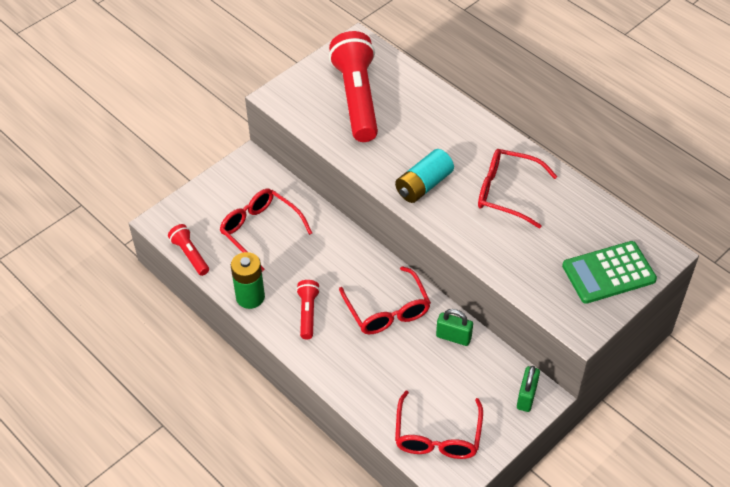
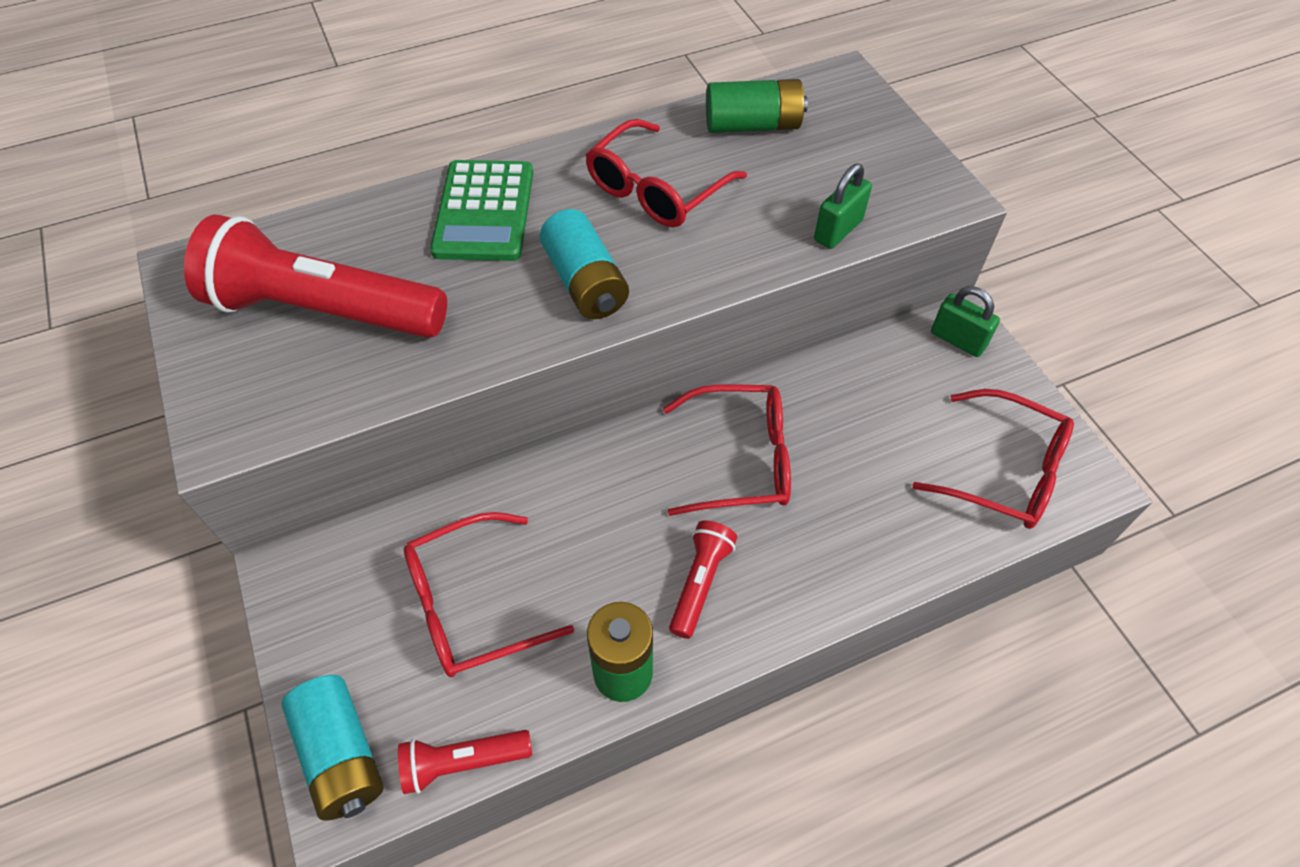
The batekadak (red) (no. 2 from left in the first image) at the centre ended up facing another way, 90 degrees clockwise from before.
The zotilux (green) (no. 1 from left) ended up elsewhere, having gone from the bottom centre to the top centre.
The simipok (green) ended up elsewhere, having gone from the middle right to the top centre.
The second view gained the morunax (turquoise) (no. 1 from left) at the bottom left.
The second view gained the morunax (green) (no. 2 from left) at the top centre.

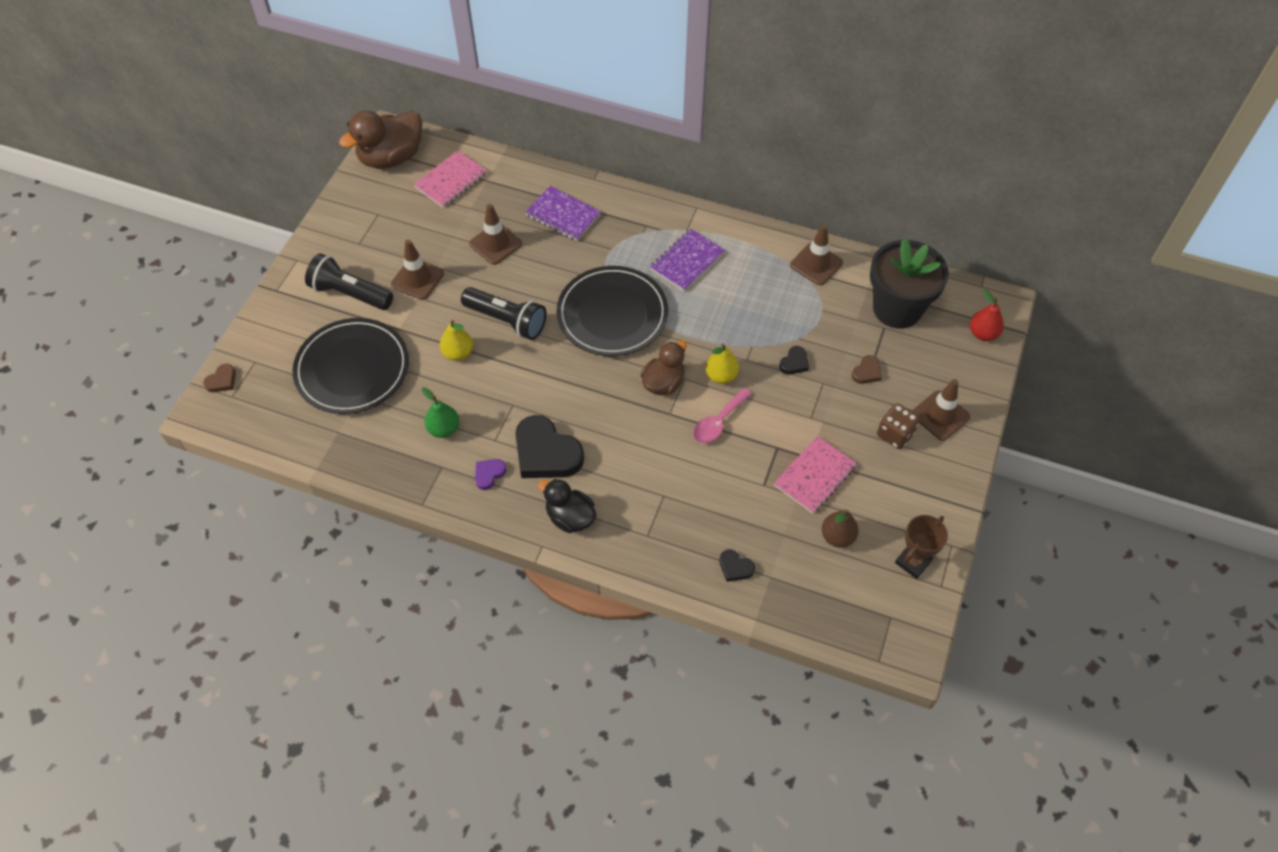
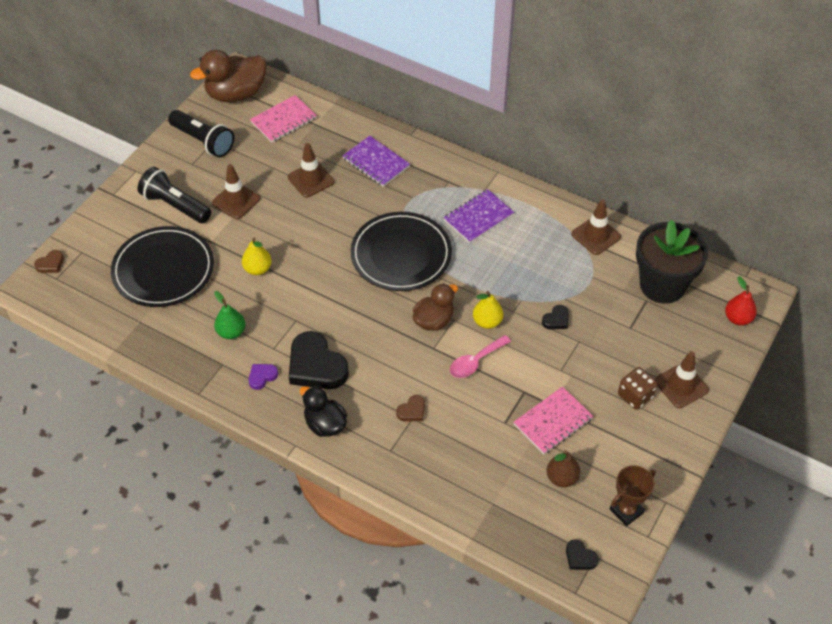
The batekadak (black) (no. 2 from left) ended up elsewhere, having gone from the centre to the top left.
The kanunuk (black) (no. 2 from left in the first image) ended up elsewhere, having gone from the centre to the bottom right.
The kanunuk (brown) (no. 2 from left) ended up elsewhere, having gone from the middle right to the centre.

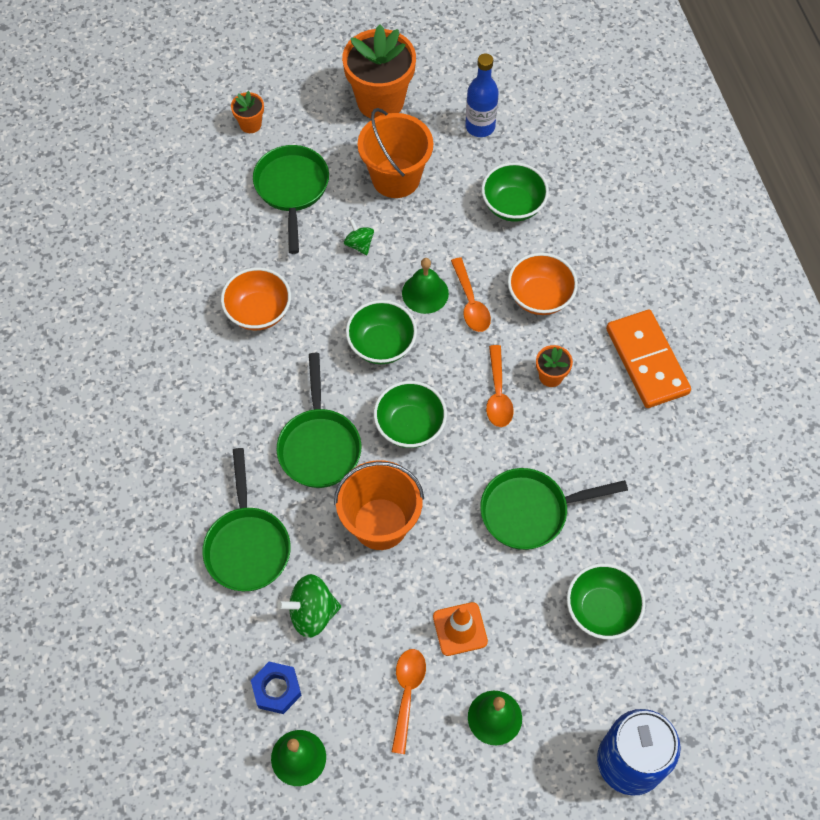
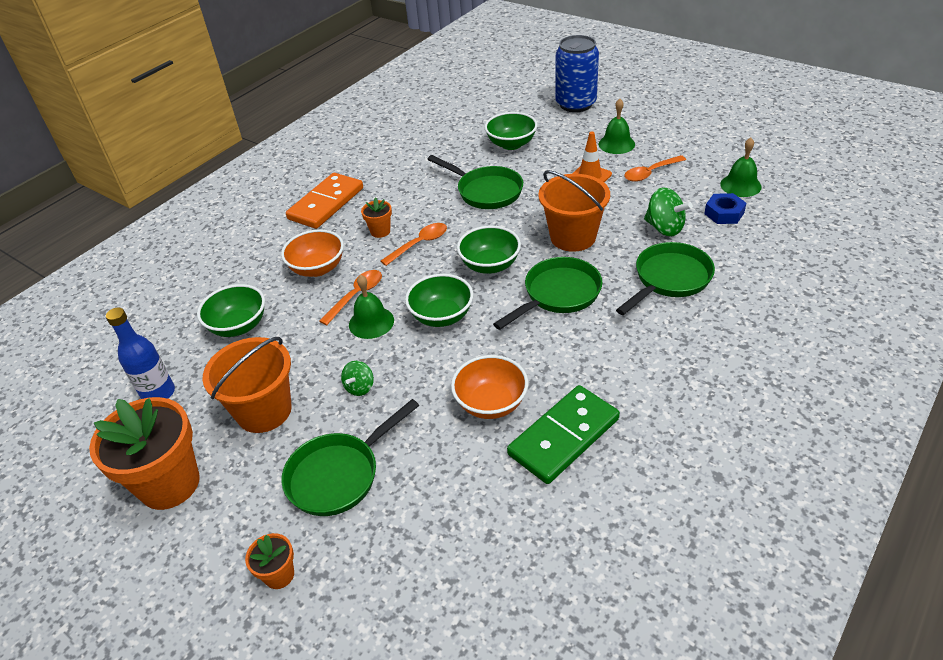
The second view gained the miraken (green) at the centre.

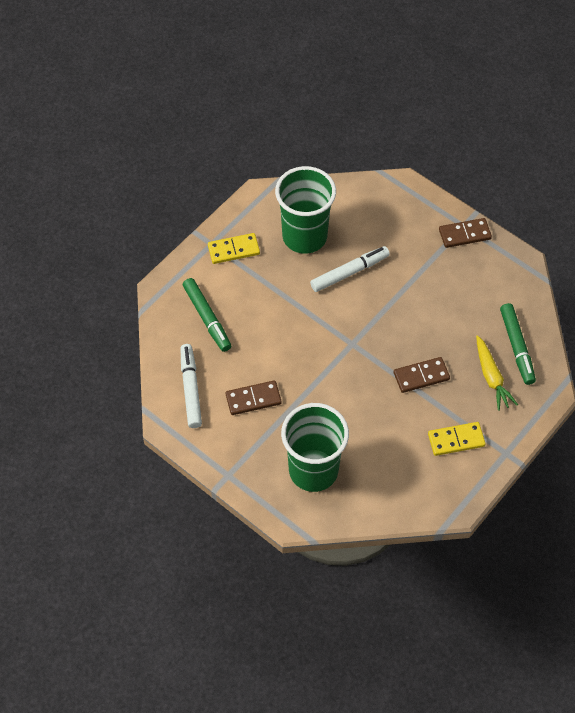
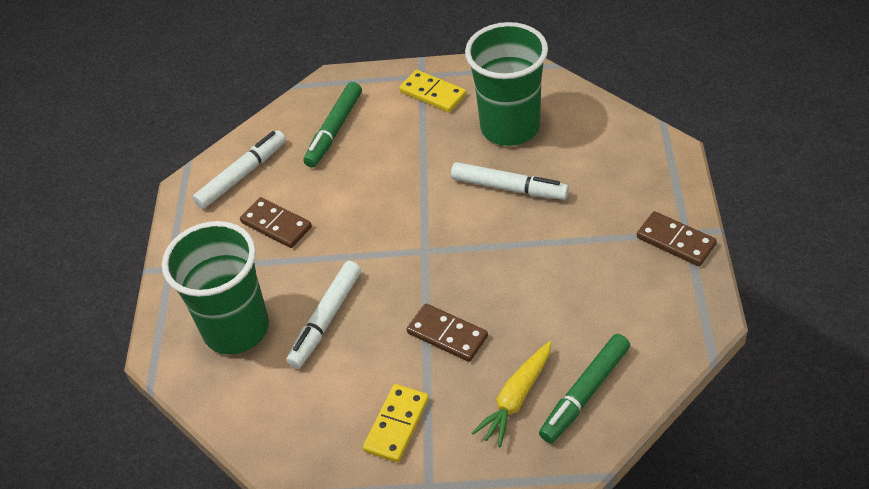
The miraken (yellow) (no. 2 from left in the first image) at the middle right ended up facing another way, 75 degrees clockwise from before.
The second view gained the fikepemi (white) (no. 2 from left) at the centre.

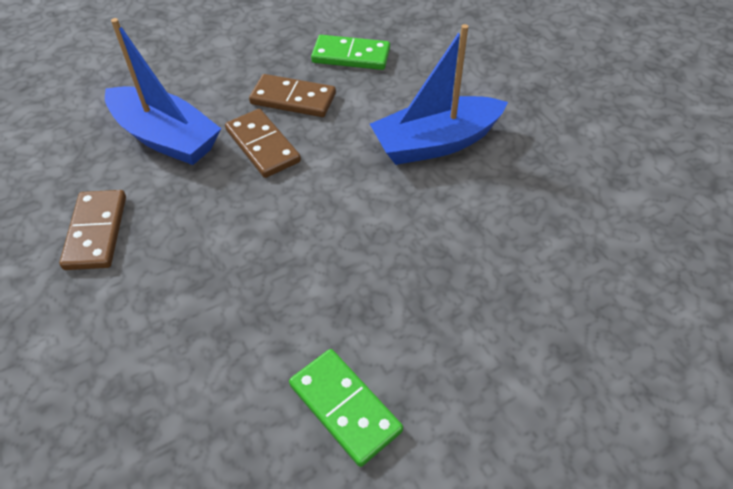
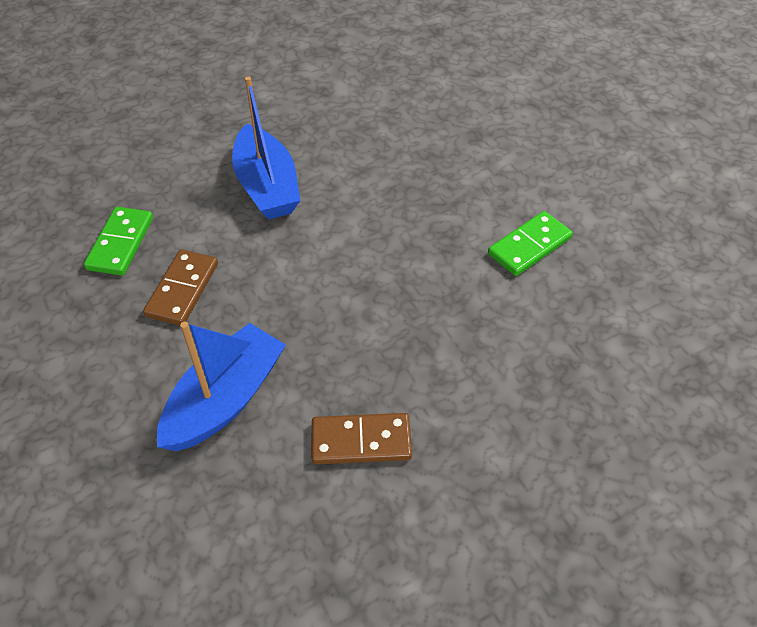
The second view lost the miraken (brown) (no. 2 from left) at the top centre.

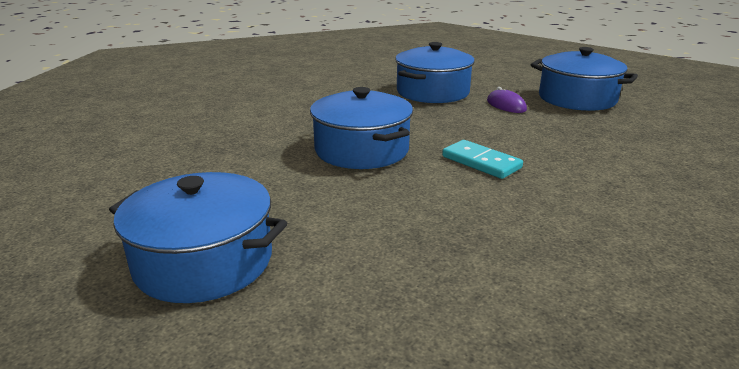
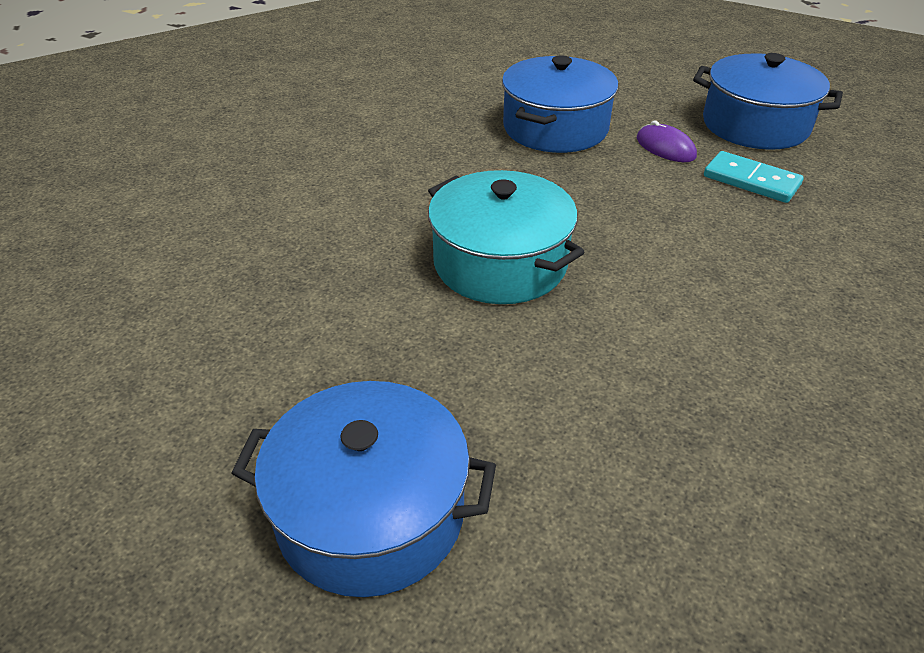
What was the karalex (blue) (no. 2 from left) at the centre turned into the karalex (turquoise) at the centre.
The miraken (turquoise) ended up elsewhere, having gone from the centre to the top right.

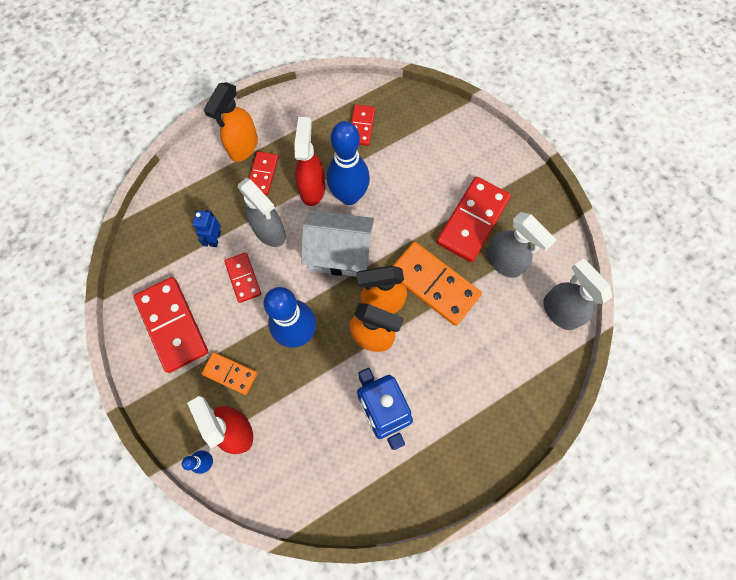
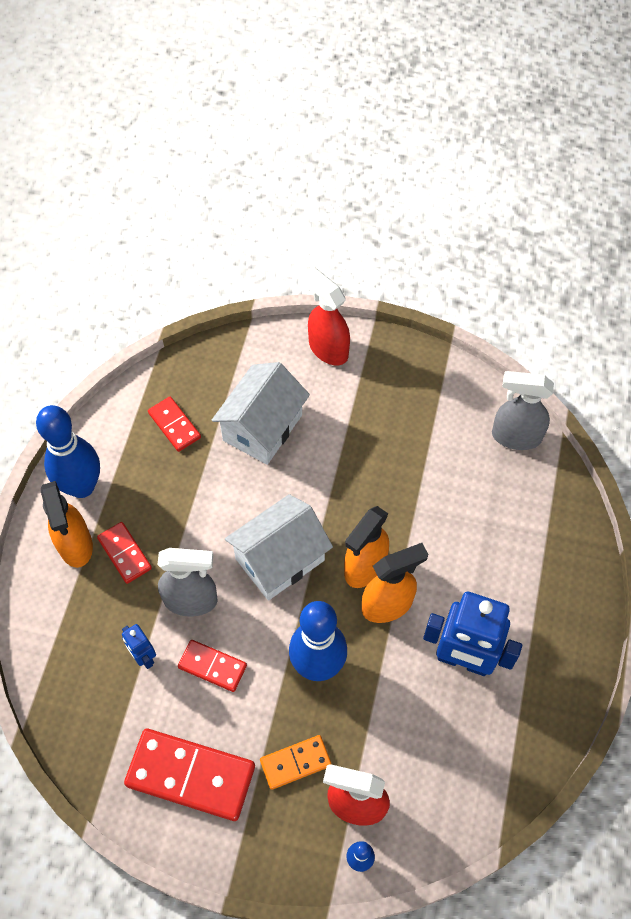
The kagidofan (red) (no. 2 from left in the first image) ended up elsewhere, having gone from the top centre to the centre.
The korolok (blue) (no. 3 from left in the first image) ended up elsewhere, having gone from the top centre to the middle left.
The second view lost the miraken (orange) (no. 2 from left) at the centre.
The second view lost the miraken (red) (no. 5 from left) at the centre.
The second view lost the kagidofan (grey) (no. 2 from left) at the middle right.
The second view gained the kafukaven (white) (no. 1 from left) at the centre.

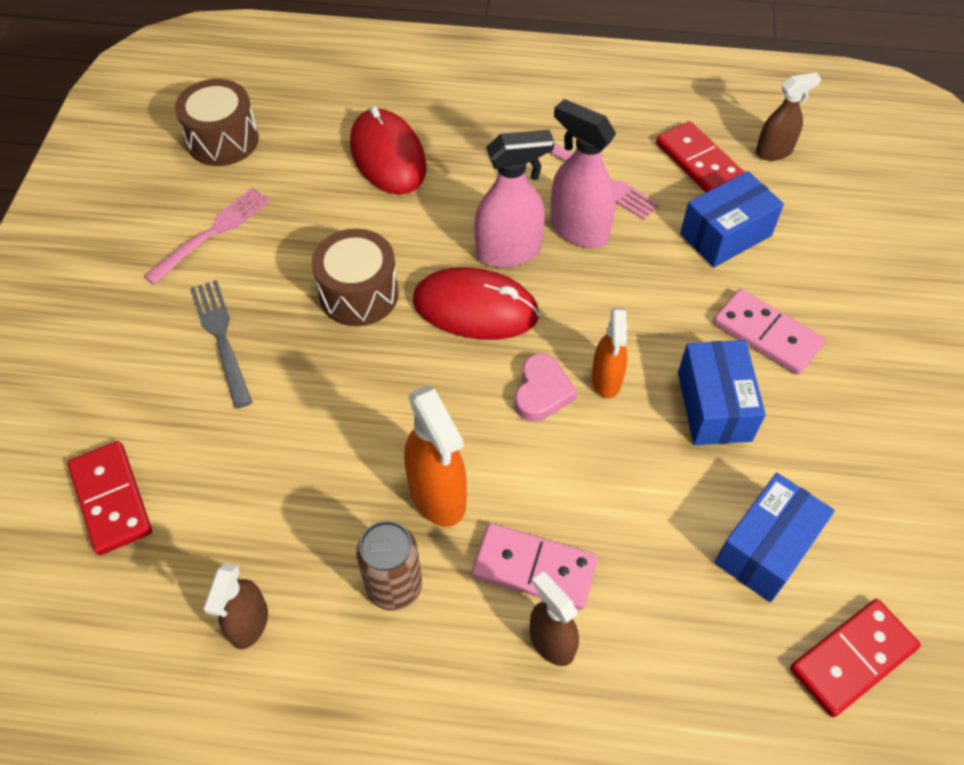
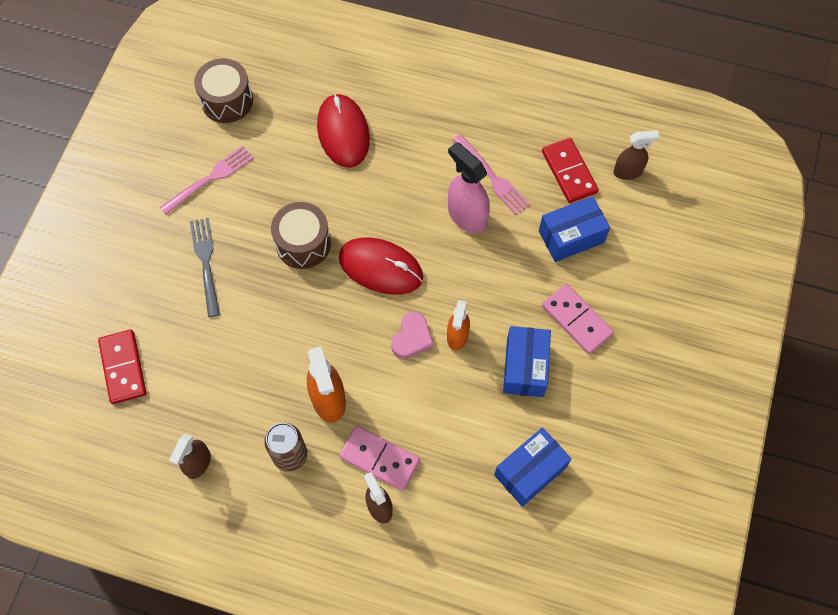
The second view lost the kagidofan (pink) (no. 1 from left) at the top centre.
The second view lost the miraken (red) (no. 3 from left) at the bottom right.

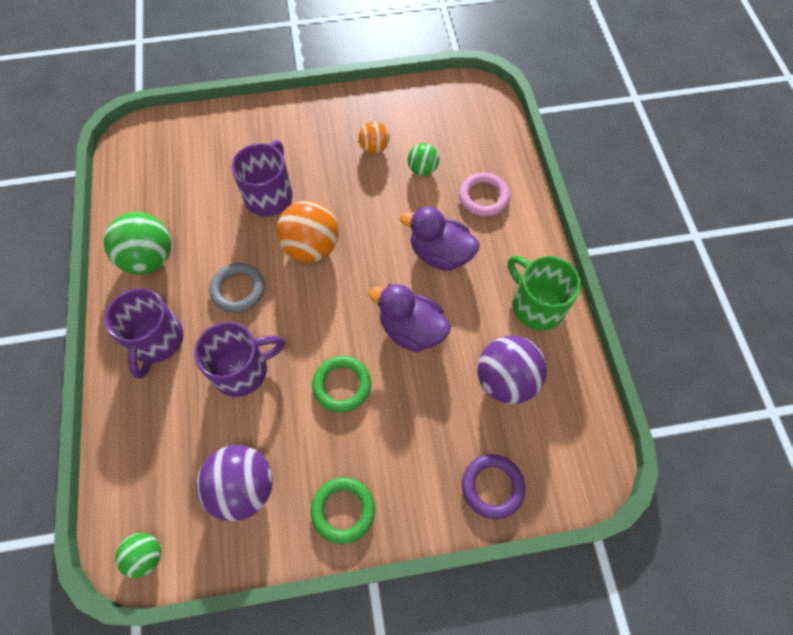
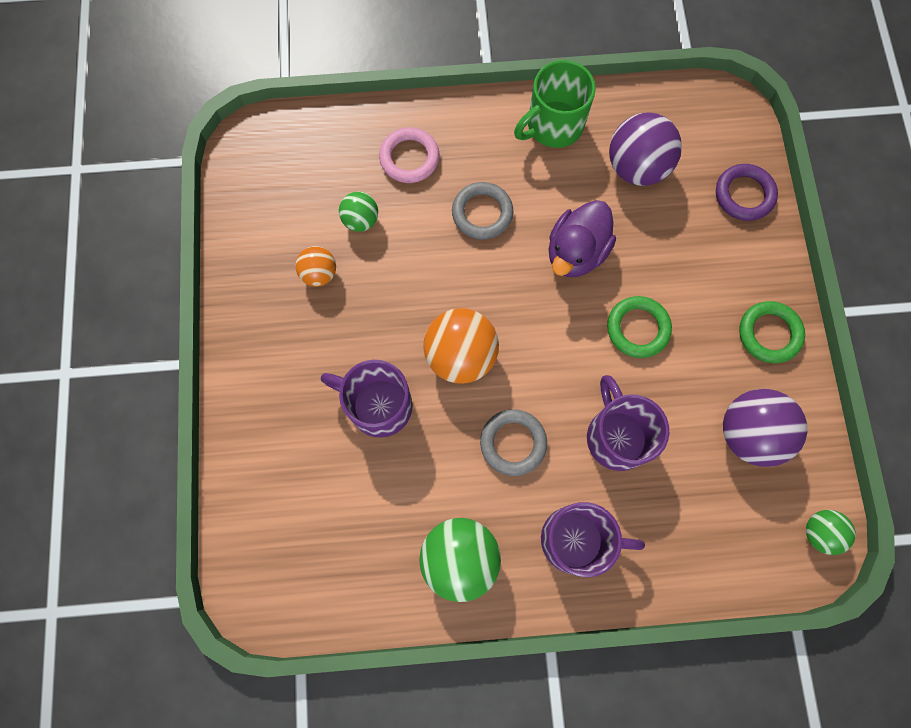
Where the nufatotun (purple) (no. 2 from left) stood at the centre, the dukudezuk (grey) (no. 1 from left) came to stand at the top centre.

